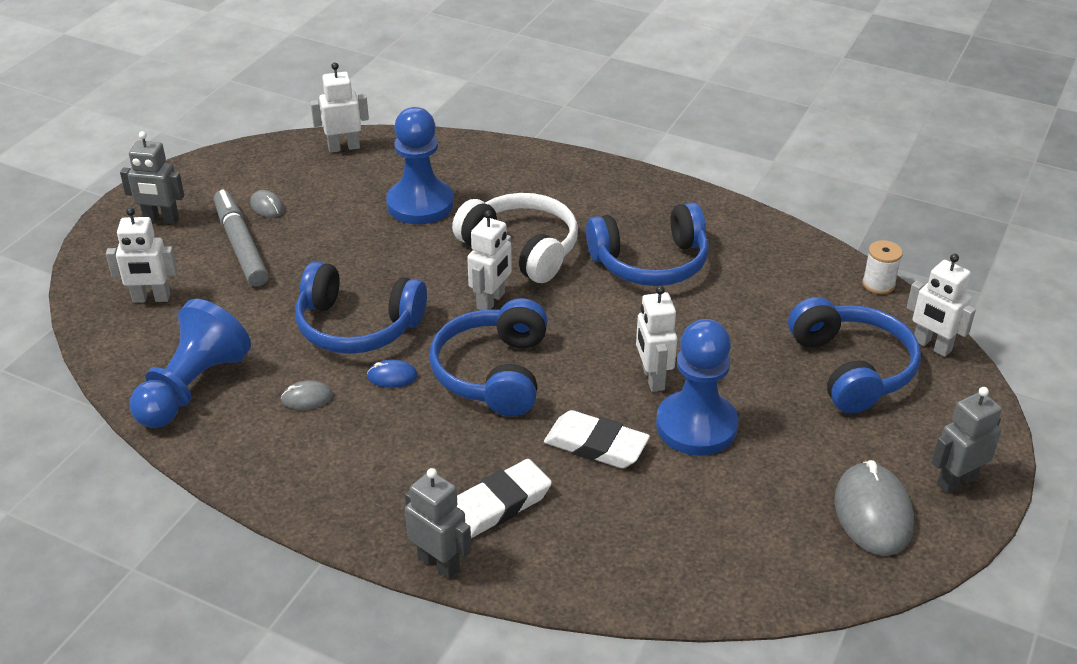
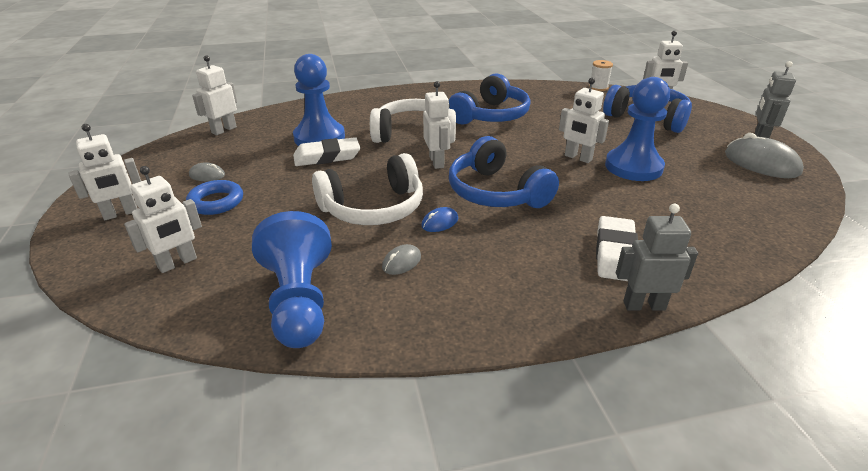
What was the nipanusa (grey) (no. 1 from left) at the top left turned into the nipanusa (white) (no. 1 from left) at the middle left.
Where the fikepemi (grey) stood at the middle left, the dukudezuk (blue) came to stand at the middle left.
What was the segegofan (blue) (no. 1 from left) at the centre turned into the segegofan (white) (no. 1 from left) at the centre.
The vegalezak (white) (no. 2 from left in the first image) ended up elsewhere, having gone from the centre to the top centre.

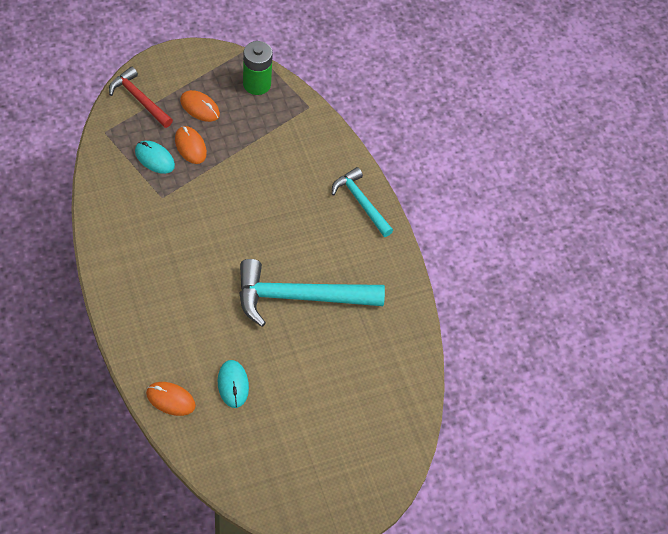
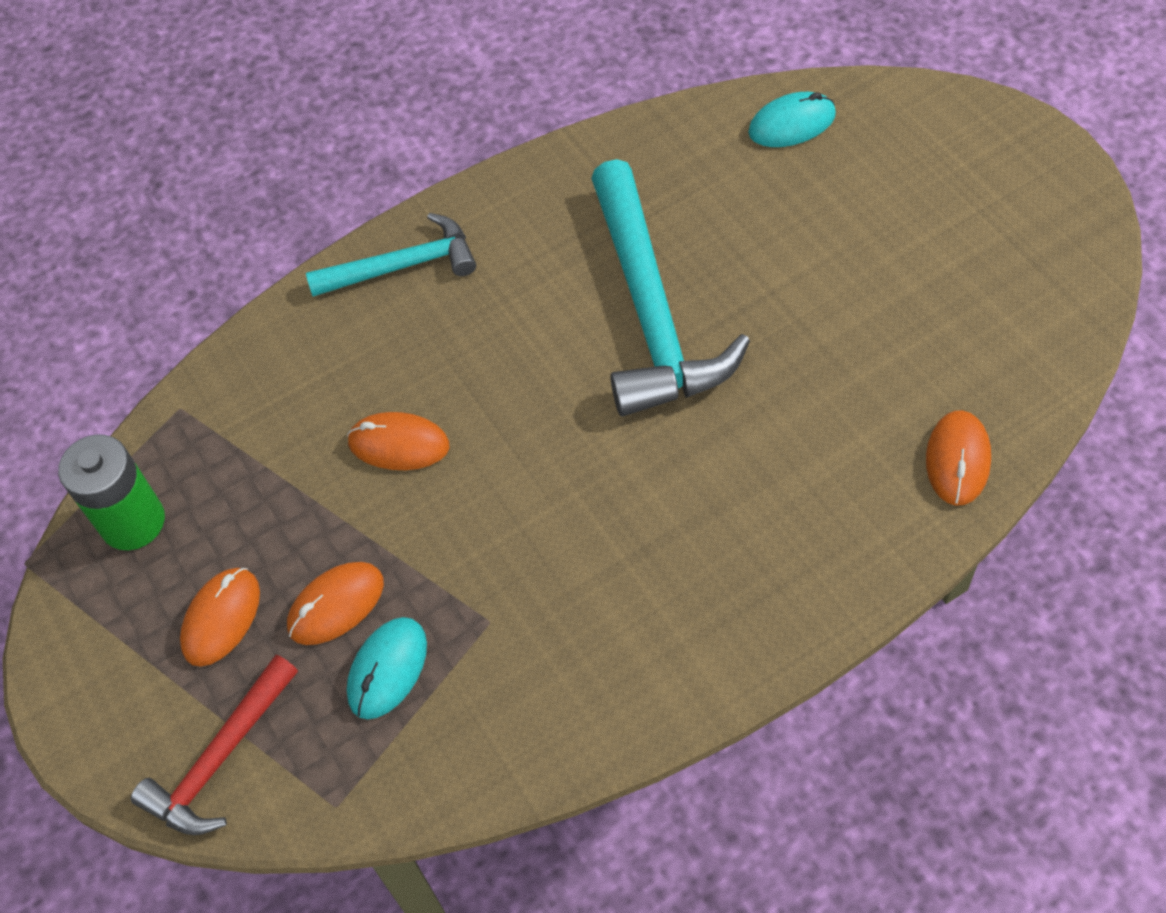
The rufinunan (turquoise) (no. 2 from left) ended up elsewhere, having gone from the bottom centre to the top right.
The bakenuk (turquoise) (no. 2 from left in the first image) at the centre ended up facing another way, 150 degrees counterclockwise from before.
The second view gained the rufinunan (orange) (no. 3 from left) at the centre.

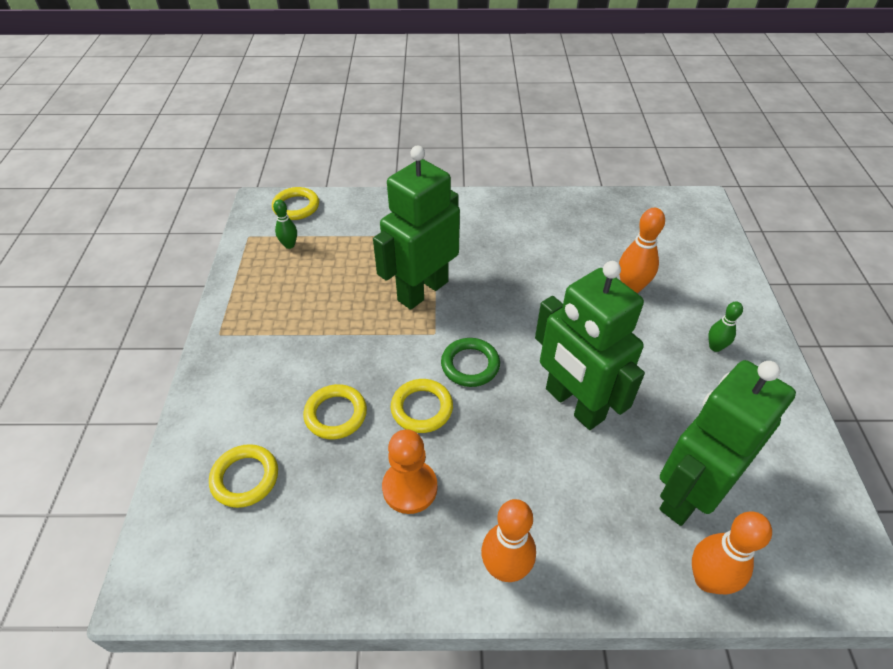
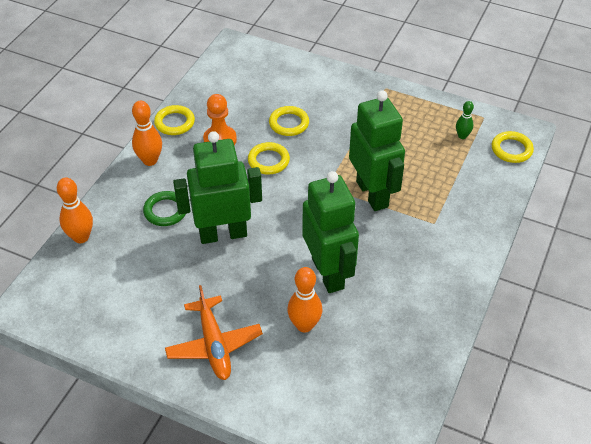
The dukudezuk (yellow) (no. 1 from left) ended up elsewhere, having gone from the bottom left to the top left.
The dukudezuk (green) ended up elsewhere, having gone from the centre to the middle left.
The nipanusa (green) (no. 3 from left in the first image) ended up elsewhere, having gone from the middle right to the centre.
Where the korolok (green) (no. 2 from left) stood at the middle right, the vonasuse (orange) came to stand at the bottom centre.

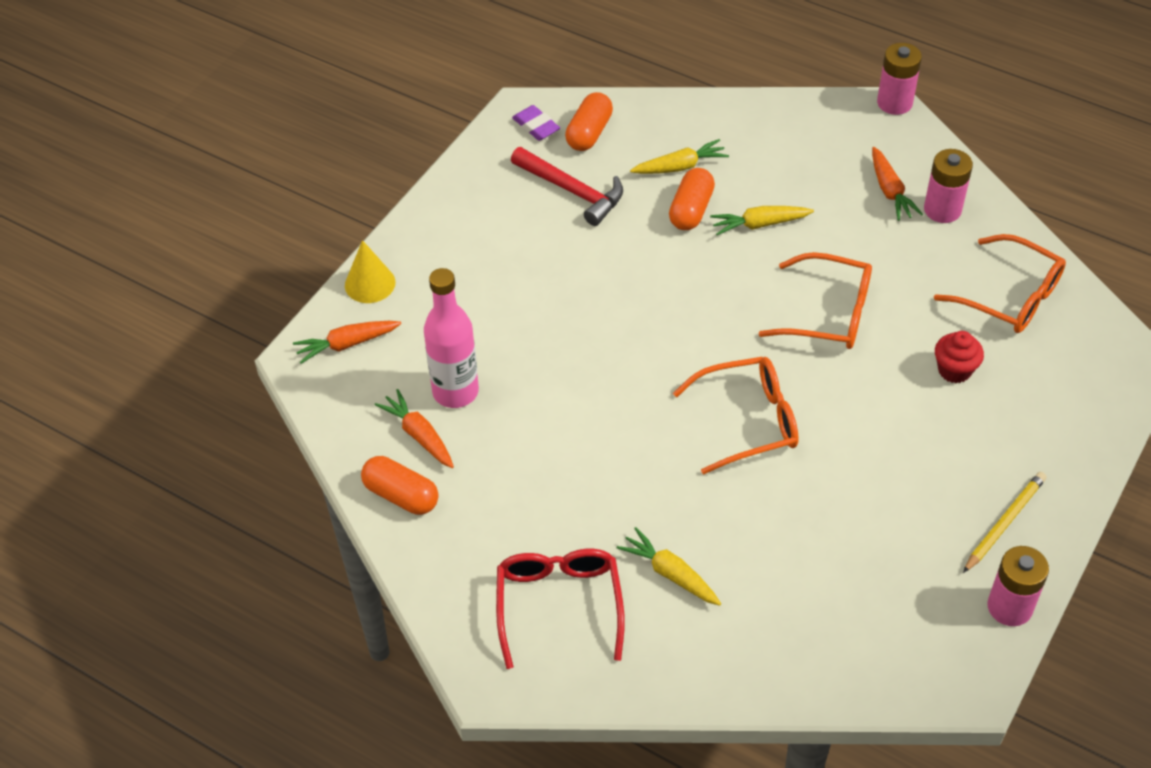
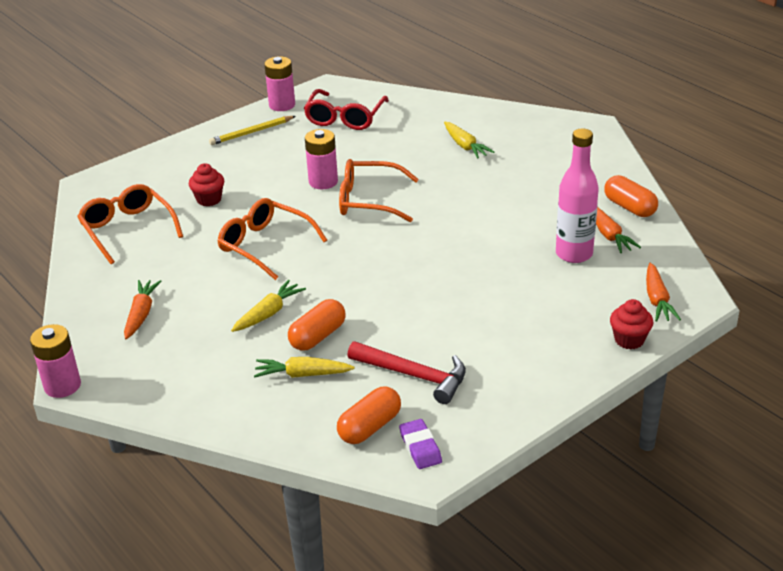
The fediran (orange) (no. 1 from left in the first image) at the middle left ended up facing another way, 90 degrees clockwise from before.
Where the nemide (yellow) stood at the middle left, the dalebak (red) (no. 2 from left) came to stand at the middle right.
The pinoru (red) ended up elsewhere, having gone from the bottom centre to the top centre.
The bakenuk (red) at the top centre ended up facing another way, 150 degrees clockwise from before.
The fediran (yellow) (no. 3 from left in the first image) at the top centre ended up facing another way, 60 degrees counterclockwise from before.
The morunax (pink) (no. 2 from left in the first image) ended up elsewhere, having gone from the top right to the top centre.

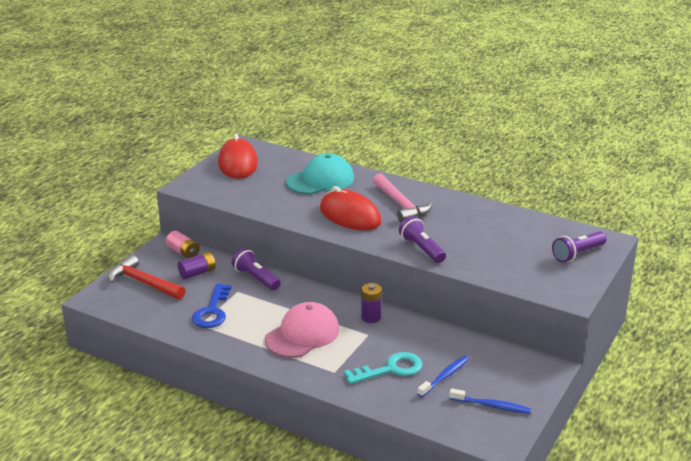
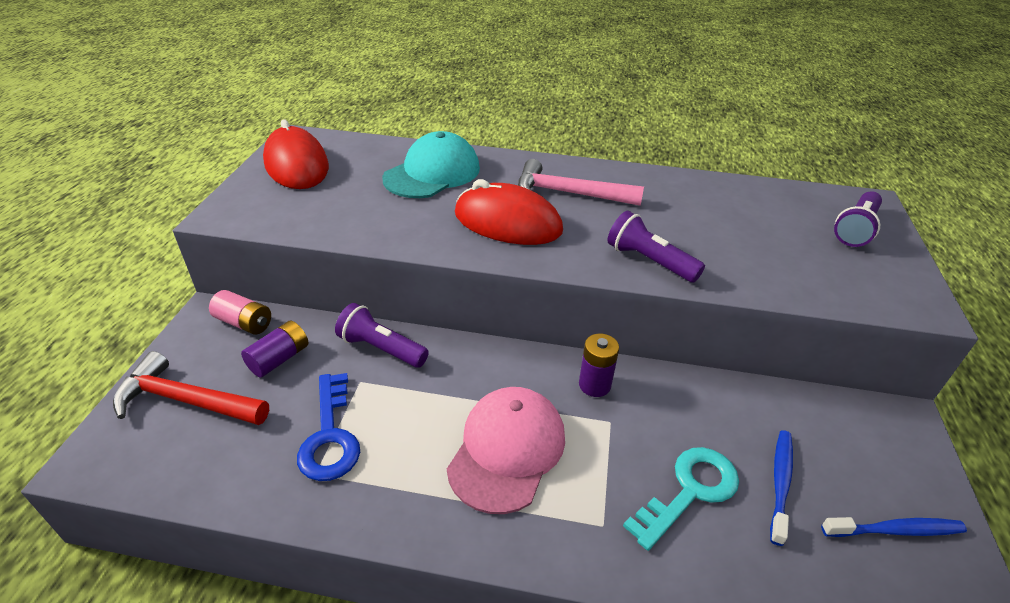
The bakenuk (pink) at the centre ended up facing another way, 150 degrees clockwise from before.

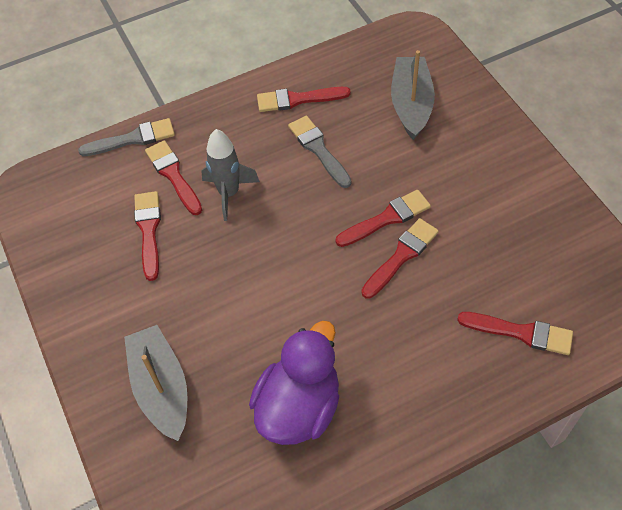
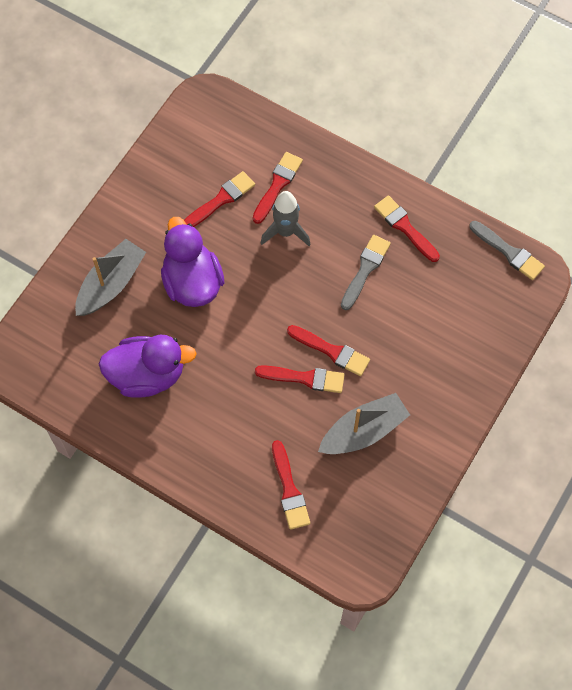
The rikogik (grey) (no. 1 from left in the first image) ended up elsewhere, having gone from the top left to the middle right.
The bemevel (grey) (no. 2 from left) ended up elsewhere, having gone from the top centre to the centre.
The second view gained the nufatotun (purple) (no. 2 from left) at the centre.

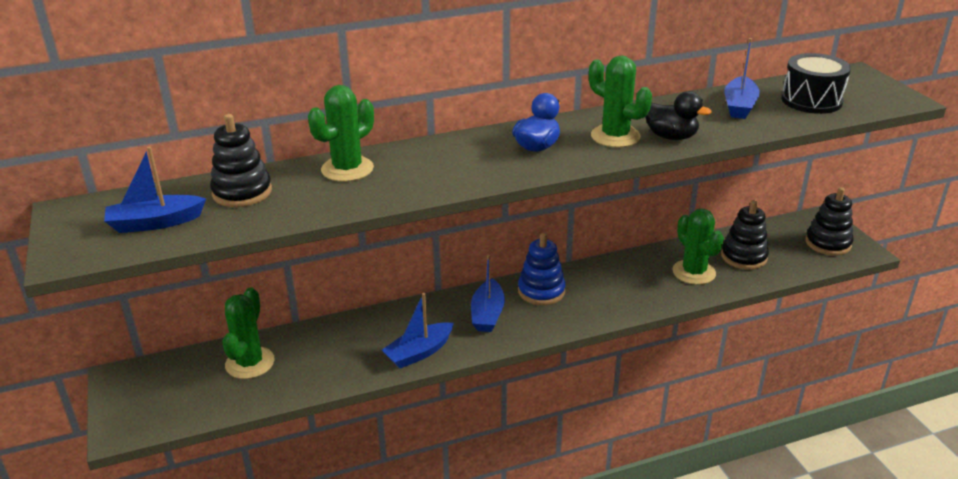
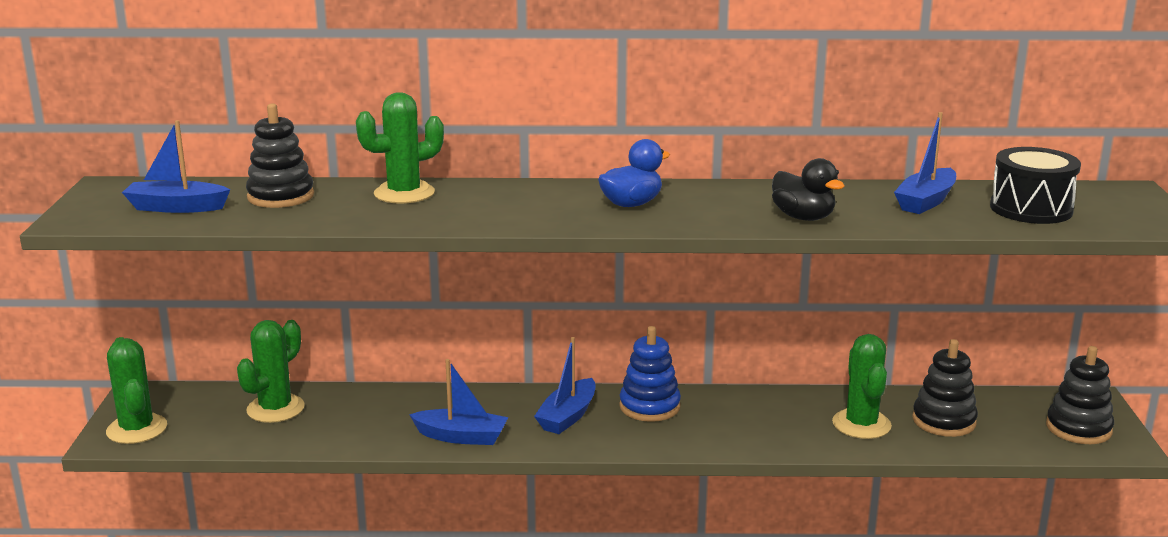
The bemevel (blue) (no. 2 from left) at the bottom centre ended up facing another way, 150 degrees counterclockwise from before.
The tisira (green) (no. 3 from left in the first image) ended up elsewhere, having gone from the top centre to the bottom left.

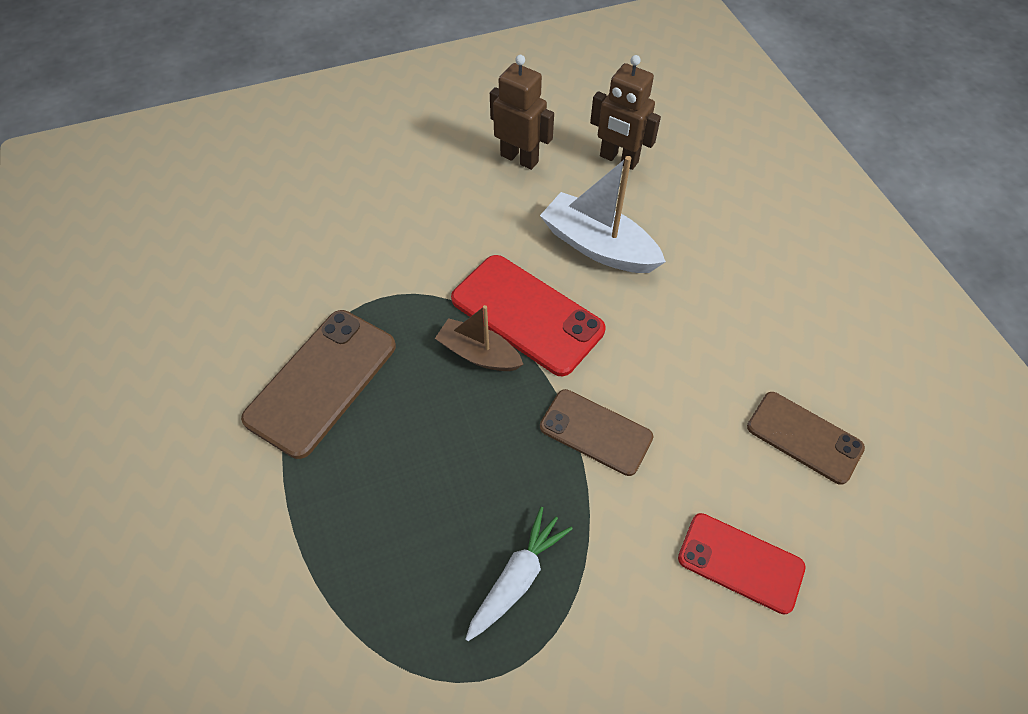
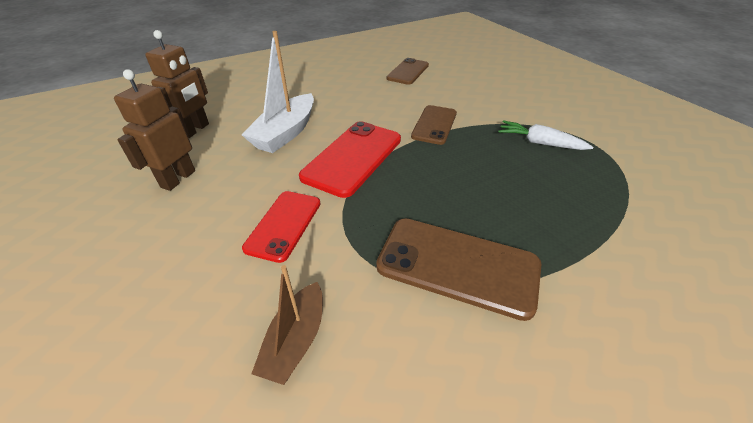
The bemevel (brown) ended up elsewhere, having gone from the centre to the bottom centre.
The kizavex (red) (no. 2 from left in the first image) ended up elsewhere, having gone from the bottom right to the centre.

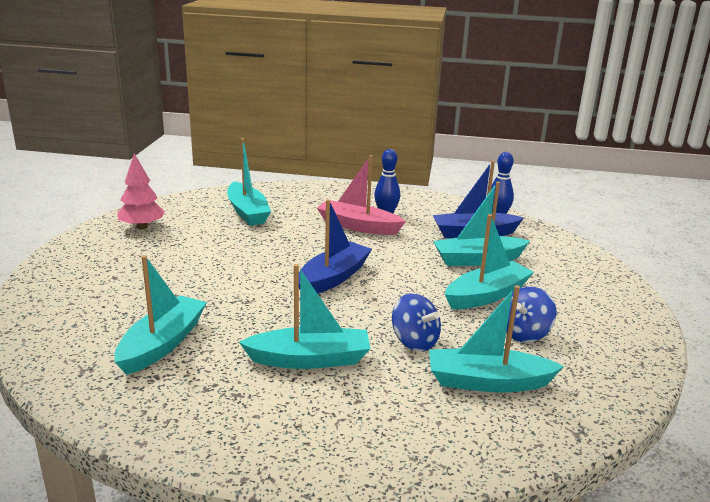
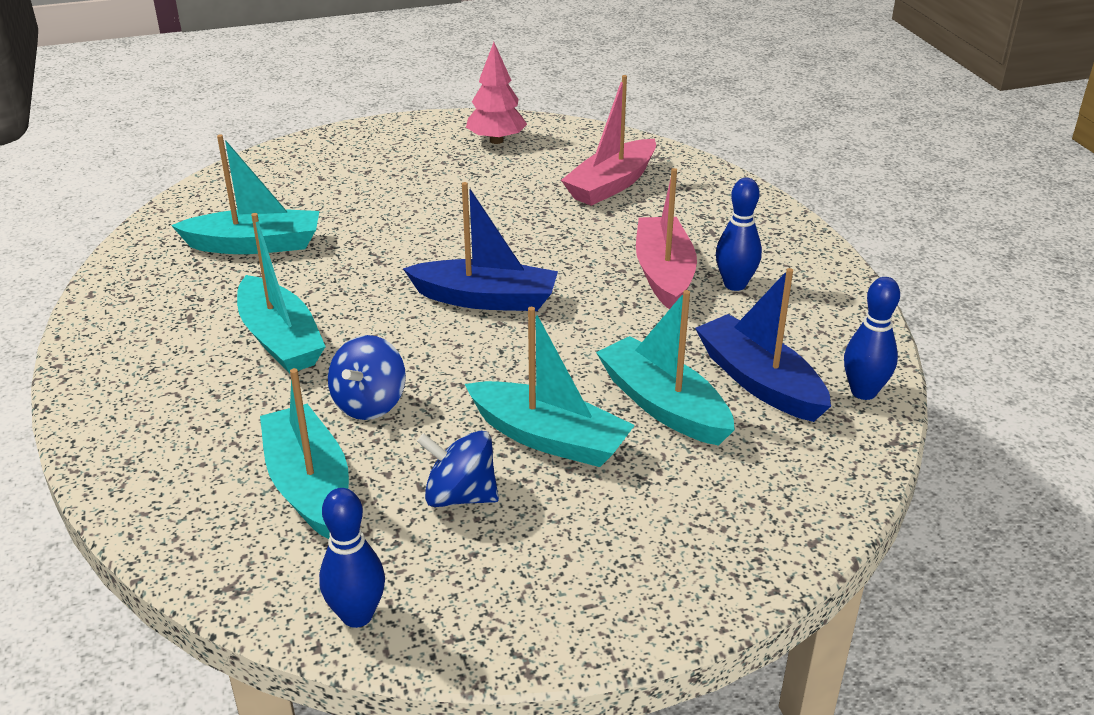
What was the bemevel (turquoise) (no. 2 from left) at the centre turned into the bemevel (pink) (no. 1 from left) at the top centre.
The second view gained the korolok (blue) (no. 1 from left) at the bottom left.

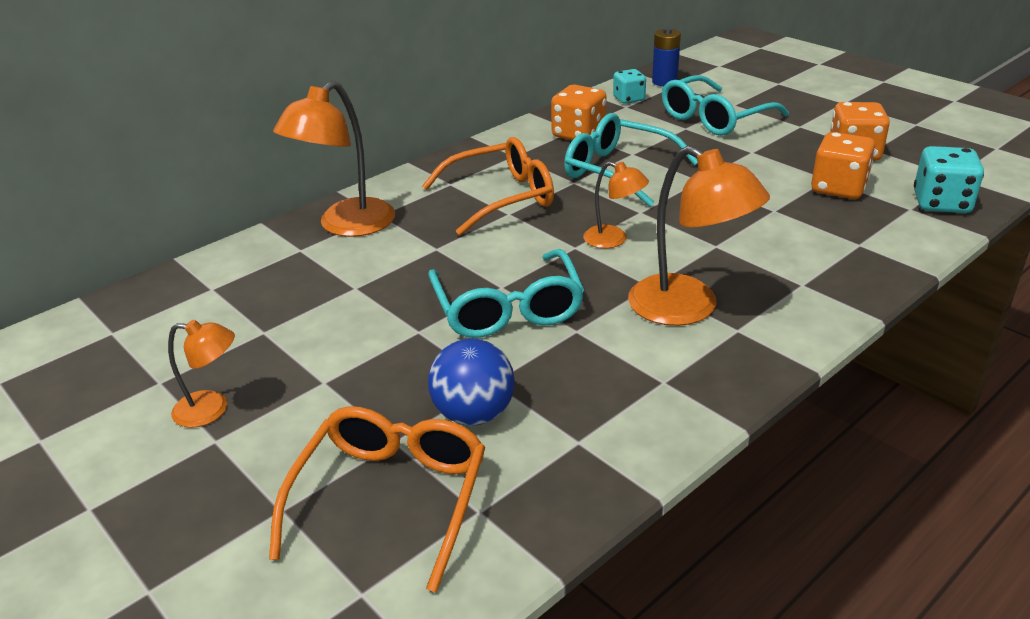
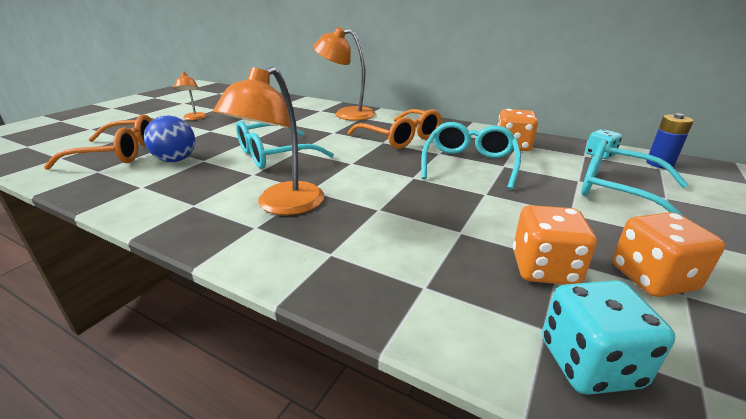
The second view lost the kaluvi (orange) (no. 3 from left) at the top centre.

